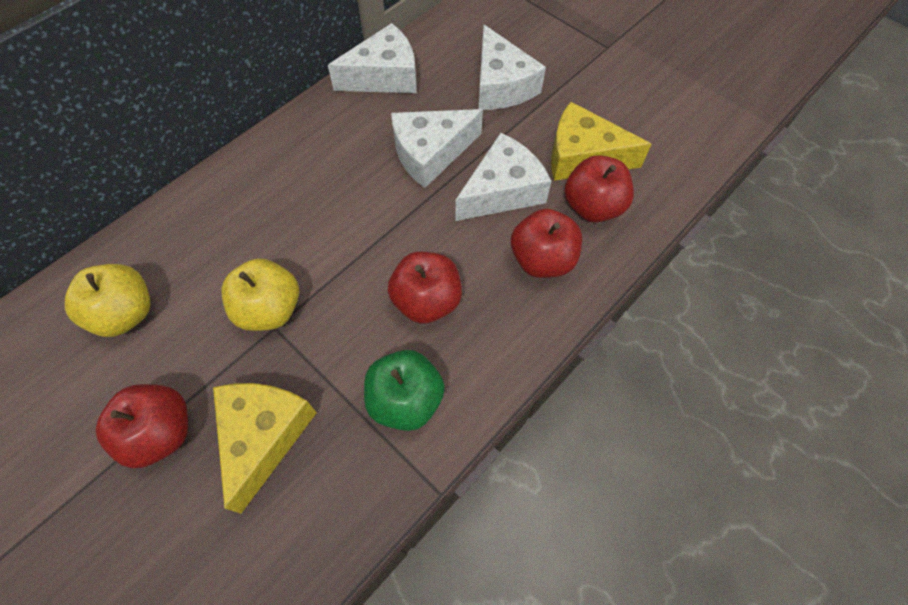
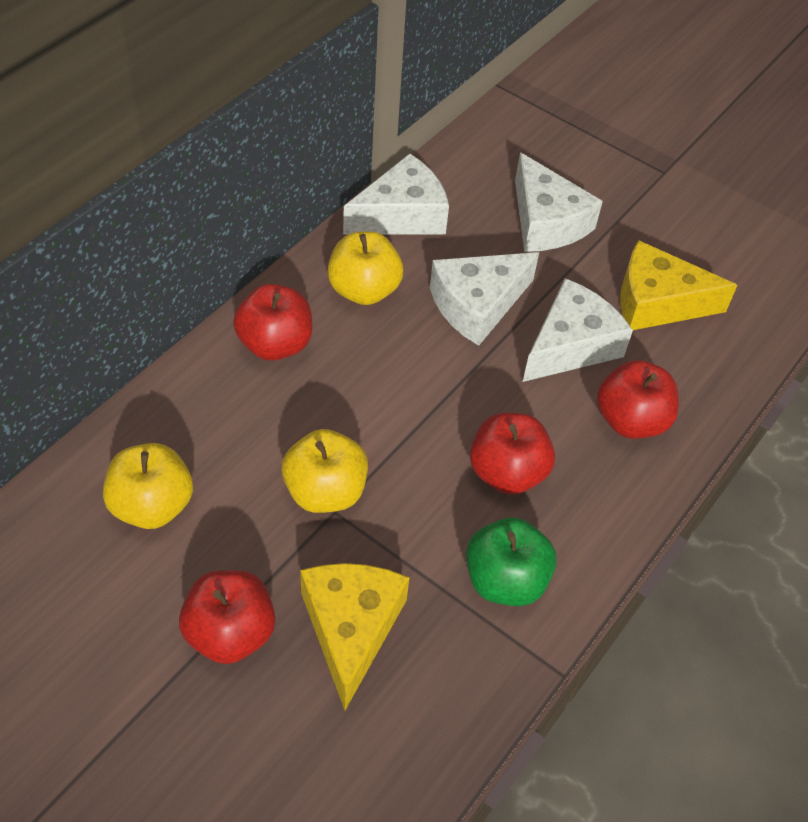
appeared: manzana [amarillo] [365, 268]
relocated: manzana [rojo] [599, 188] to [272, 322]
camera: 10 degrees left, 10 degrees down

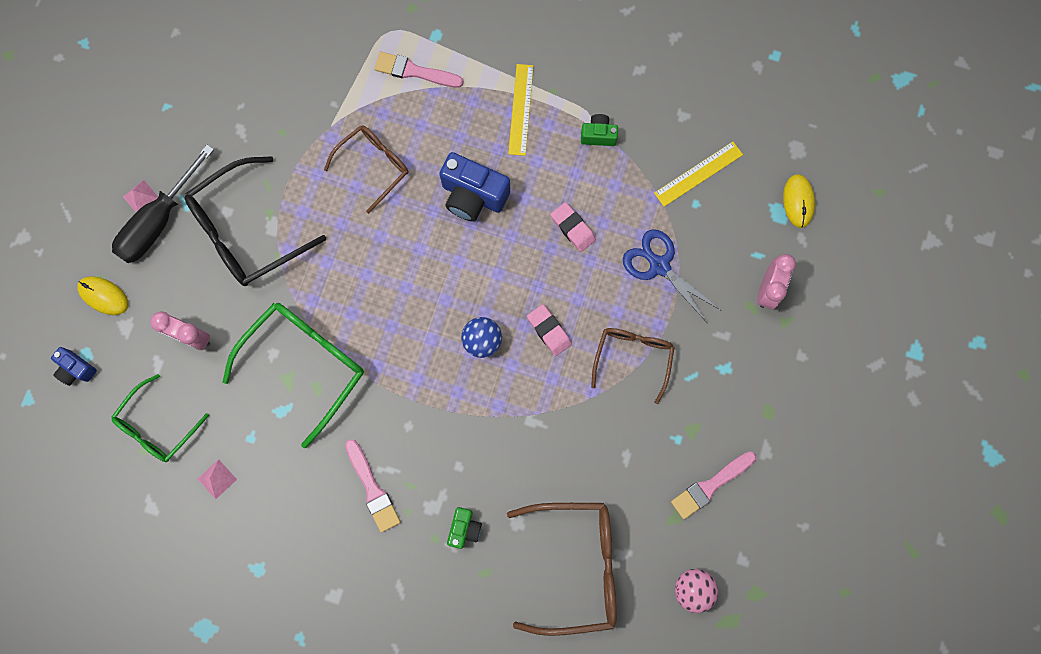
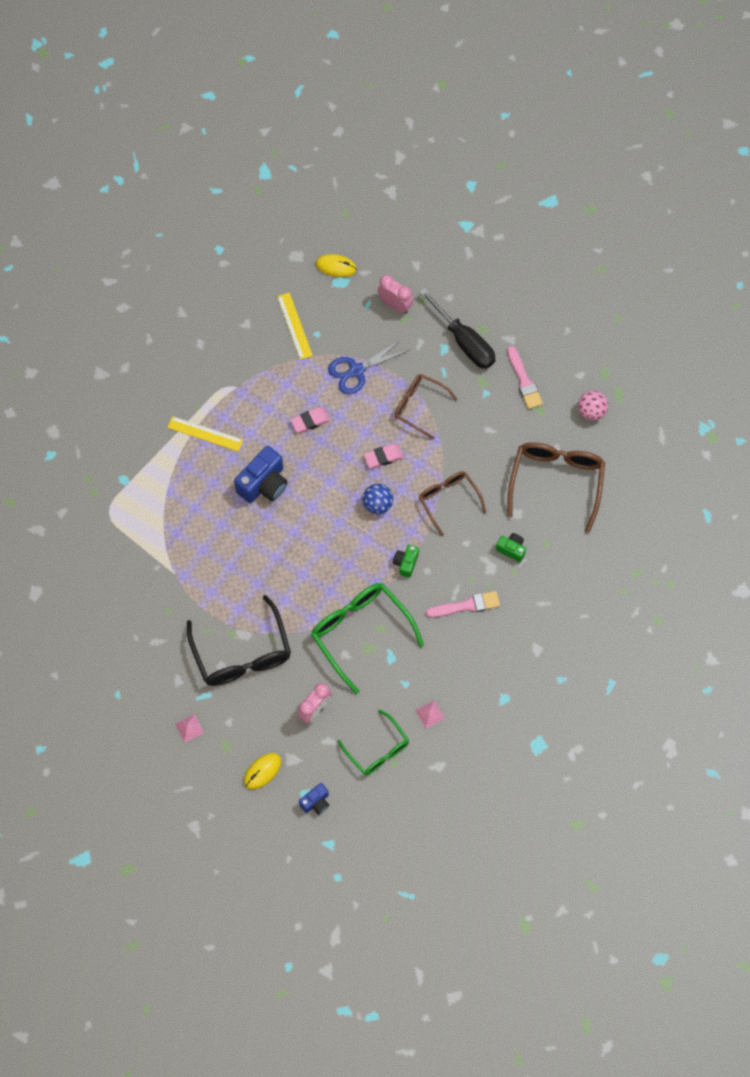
missing: pincel [rosa] [419, 70]
relocated: destornillador [negro] [163, 204] to [457, 328]; gafas [marrón] [366, 169] to [452, 503]; cámara [verde] [599, 130] to [406, 561]
camera: 75 degrees left, 10 degrees down

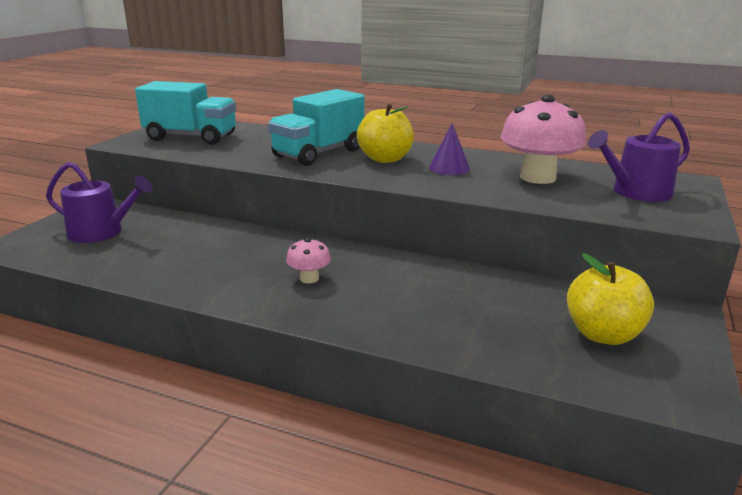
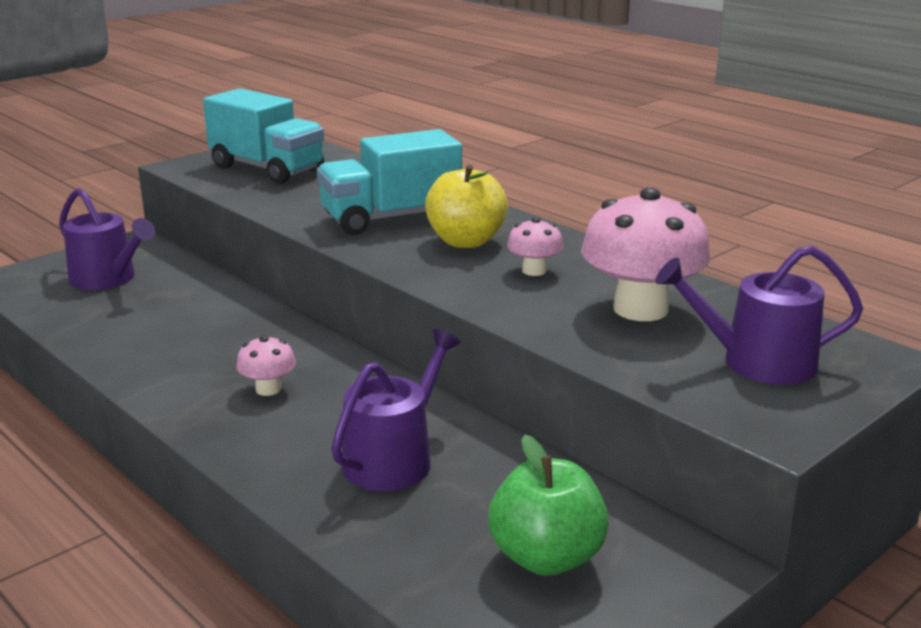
appeared: regadera [morado] [395, 410]
exchanged: cono [morado] [449, 149] to seta [rosa] [535, 246]
colour: manzana [amarillo] [610, 299] to manzana [verde] [548, 505]
camera: 25 degrees right, 0 degrees up

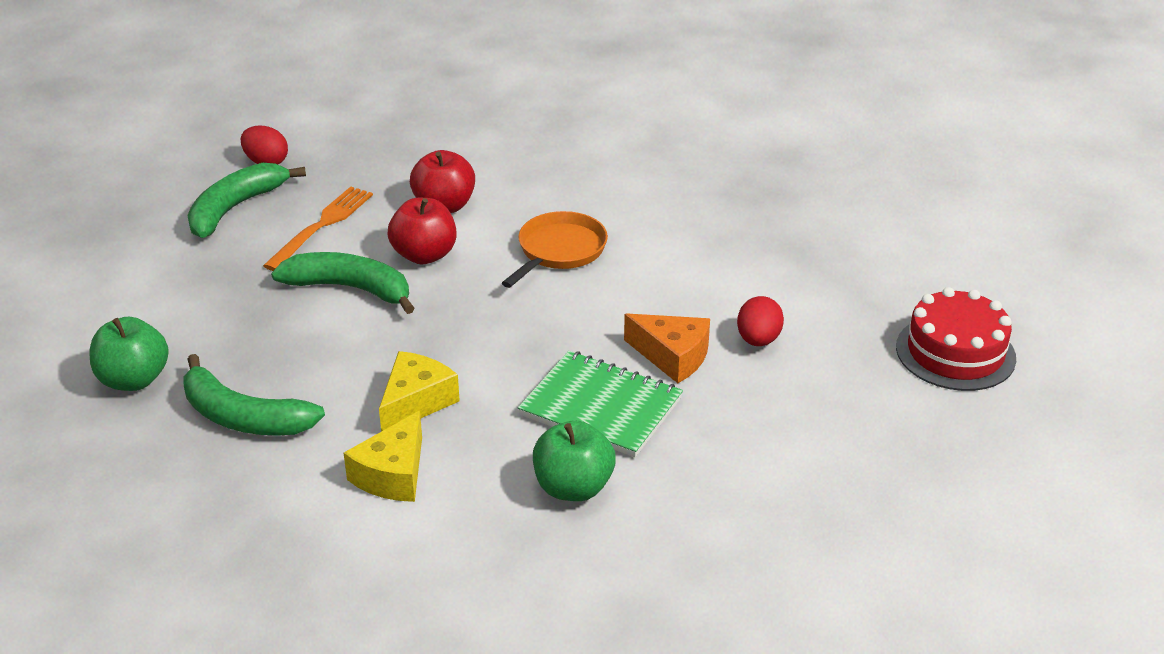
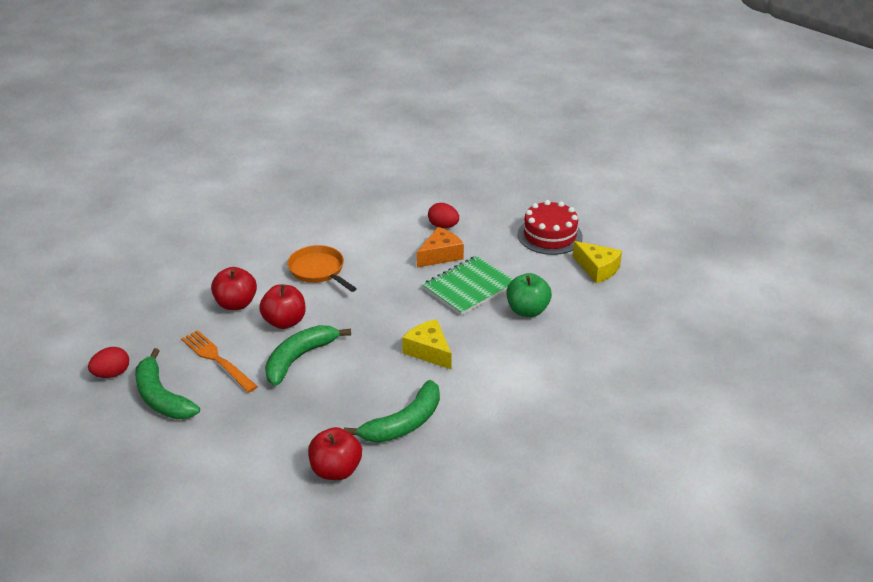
relocated: queso [amarillo] [383, 456] to [597, 262]; tarta [rojo] [956, 339] to [550, 227]
colour: manzana [verde] [129, 354] to manzana [rojo] [335, 453]
camera: 70 degrees left, 0 degrees up

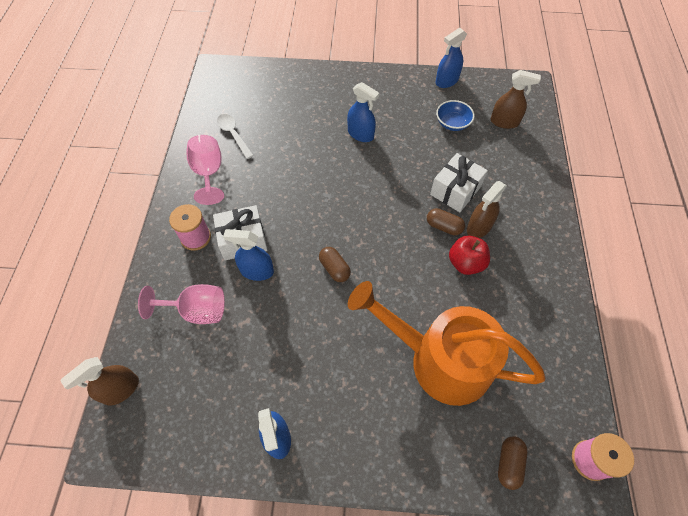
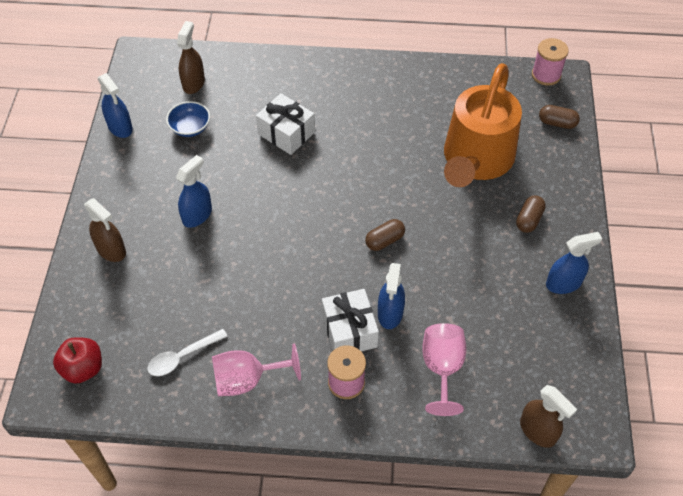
relocated: cápsula [marrón] [446, 221] to [531, 214]; manzana [rojo] [469, 255] to [77, 360]; pulverizador [marrón] [487, 209] to [105, 230]
camera: 90 degrees left, 5 degrees down

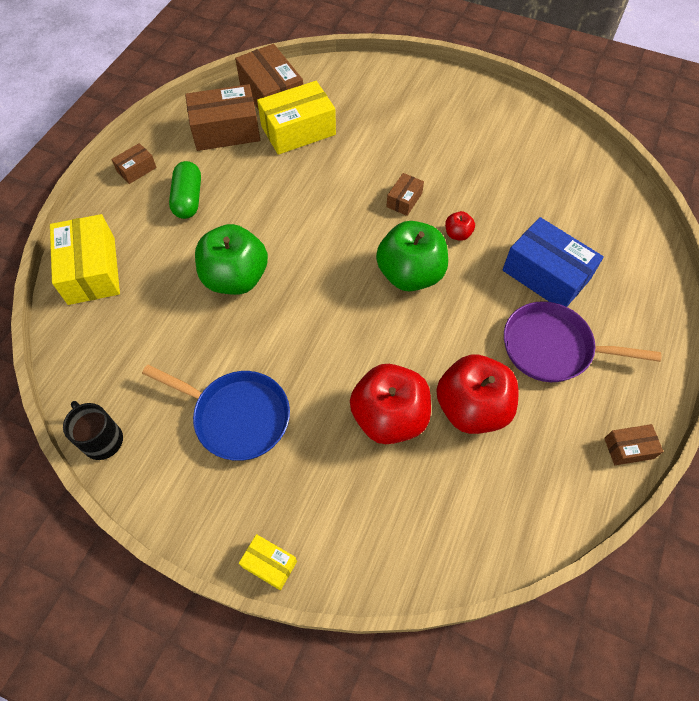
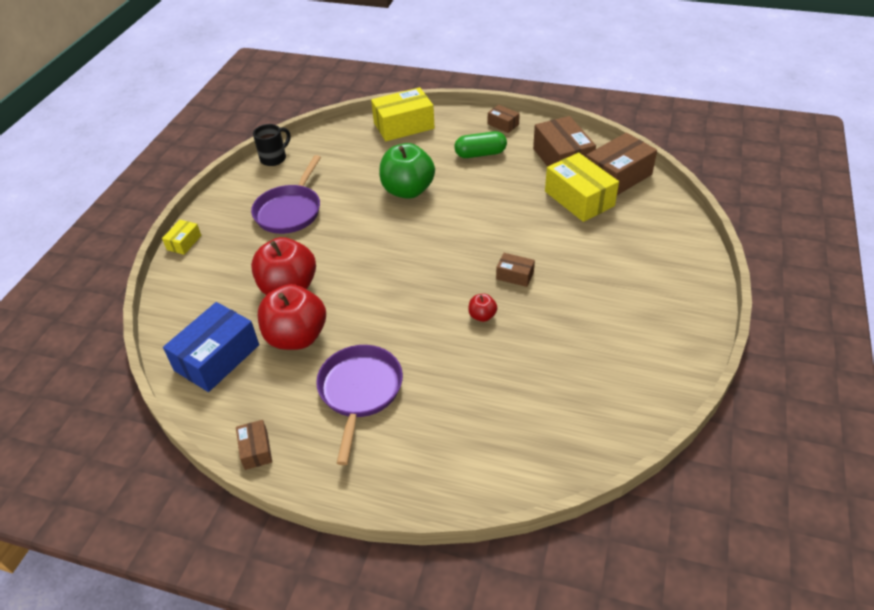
missing: manzana [verde] [412, 256]
relocated: caja [azul] [553, 262] to [211, 347]
colour: sartén [azul] [216, 412] to sartén [morado] [286, 194]
camera: 85 degrees right, 15 degrees down

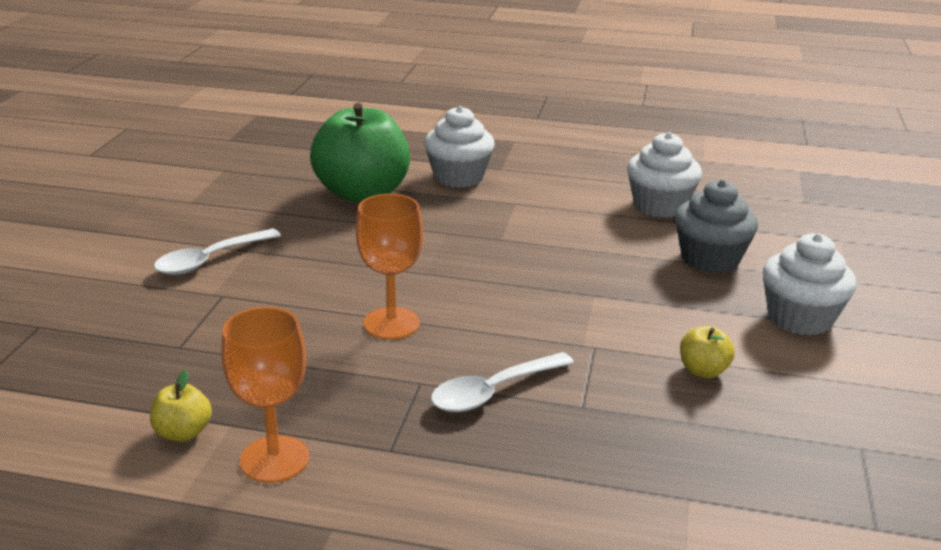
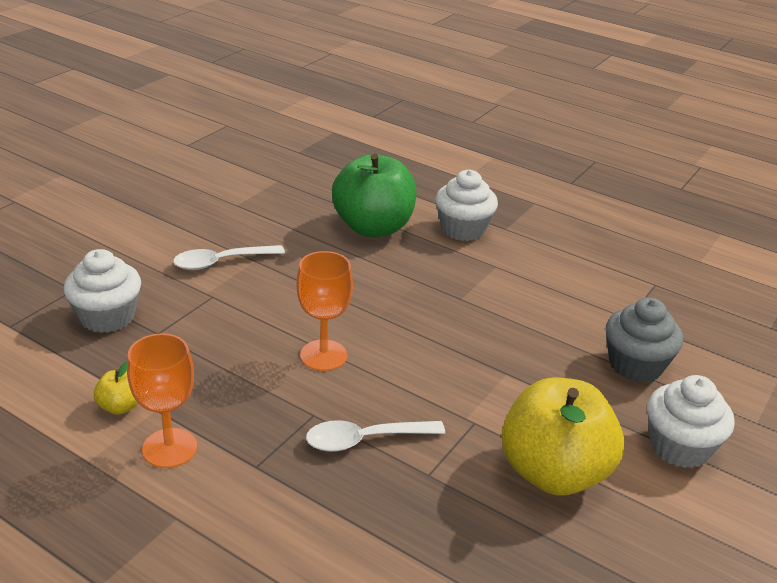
relocated: magdalena [blanco] [664, 175] to [102, 291]
size: manzana [amarillo] [707, 352] = [562, 436] x2.43
camera: 20 degrees right, 5 degrees up

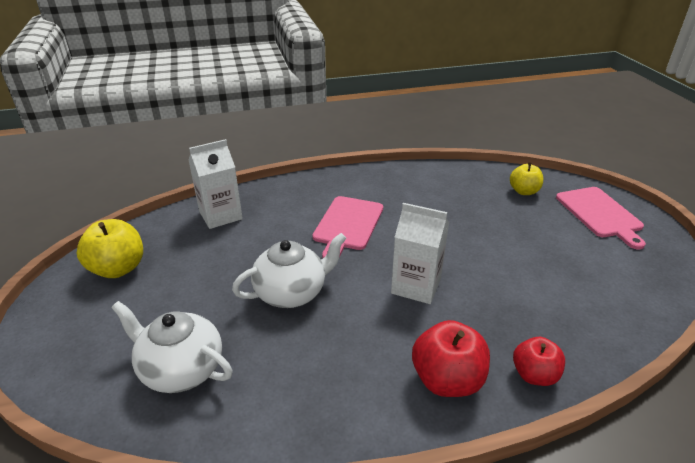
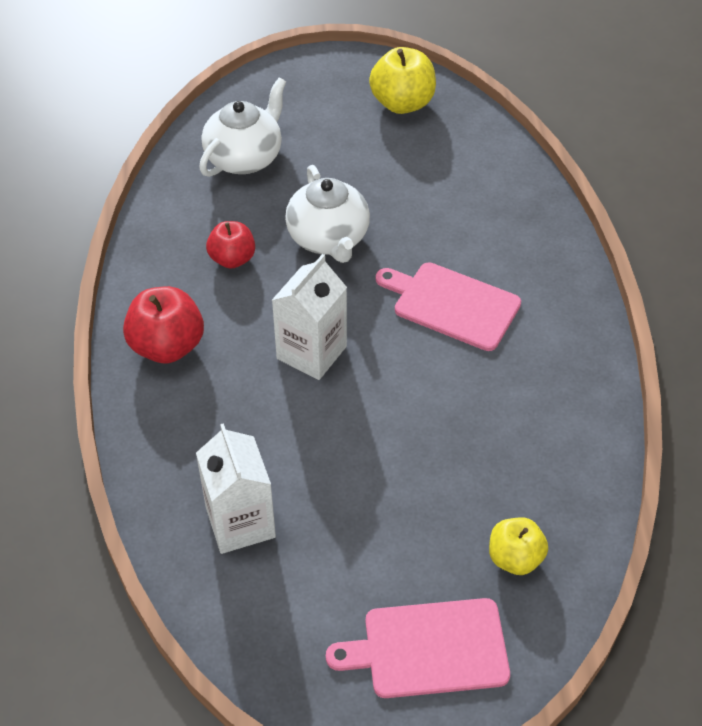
relocated: cartón de leche [blanco] [216, 184] to [236, 488]; manzana [rojo] [539, 361] to [230, 245]
camera: 100 degrees right, 15 degrees up

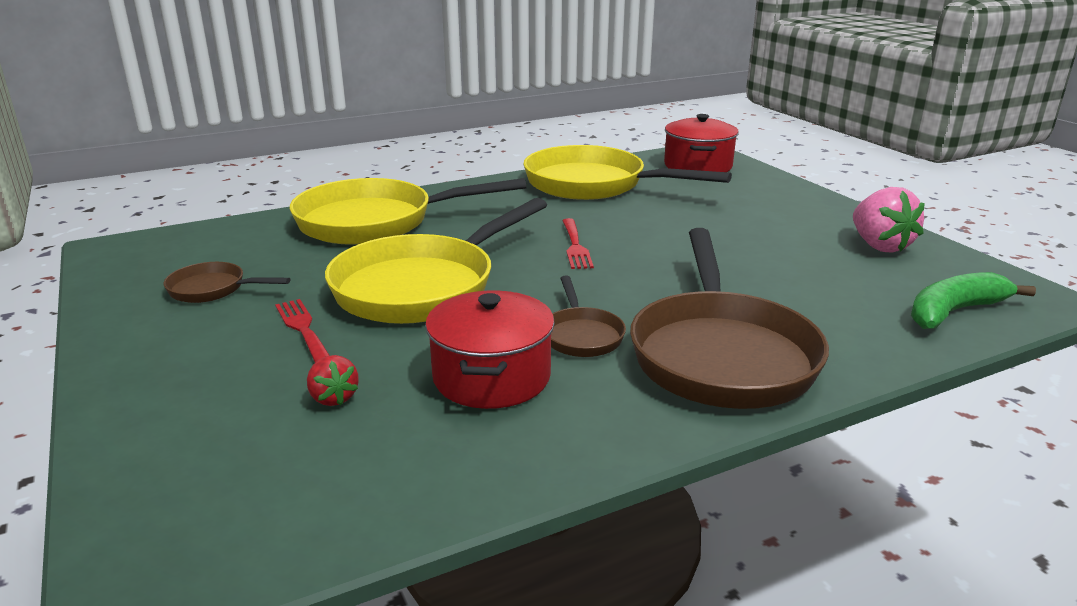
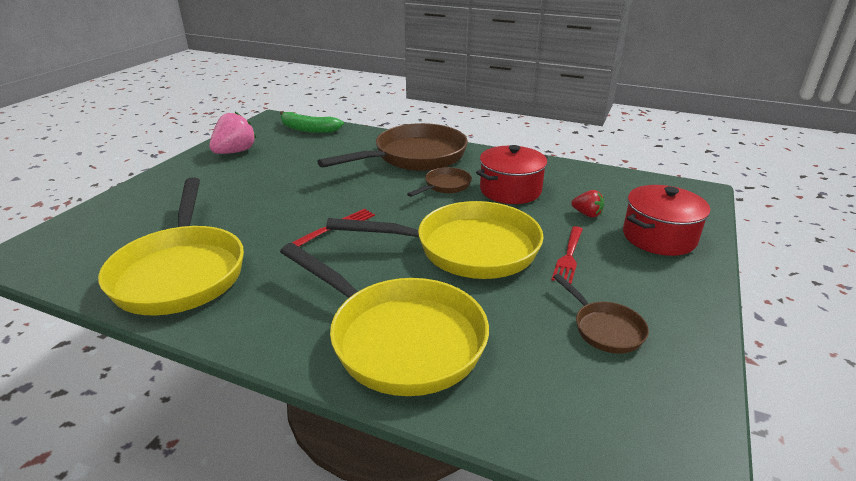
relocated: olla [rojo] [701, 143] to [666, 220]
spun: fresa [rojo] [333, 380] = [587, 203] 105 degrees clockwise
camera: 130 degrees left, 5 degrees up

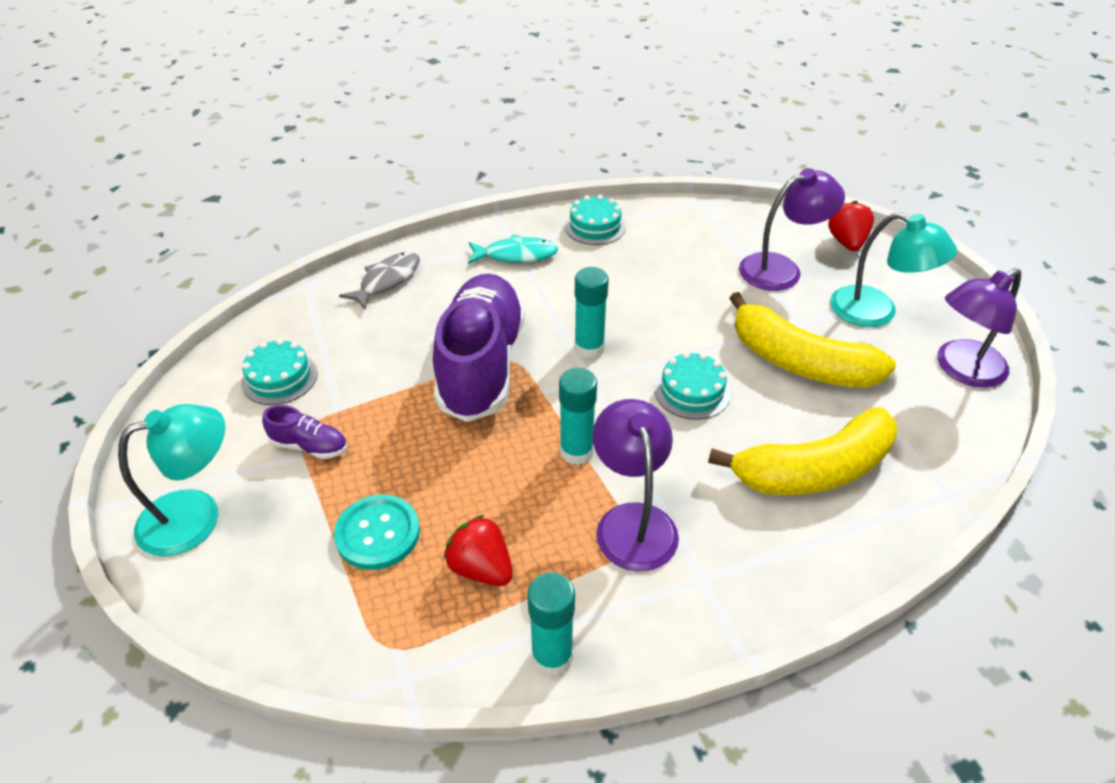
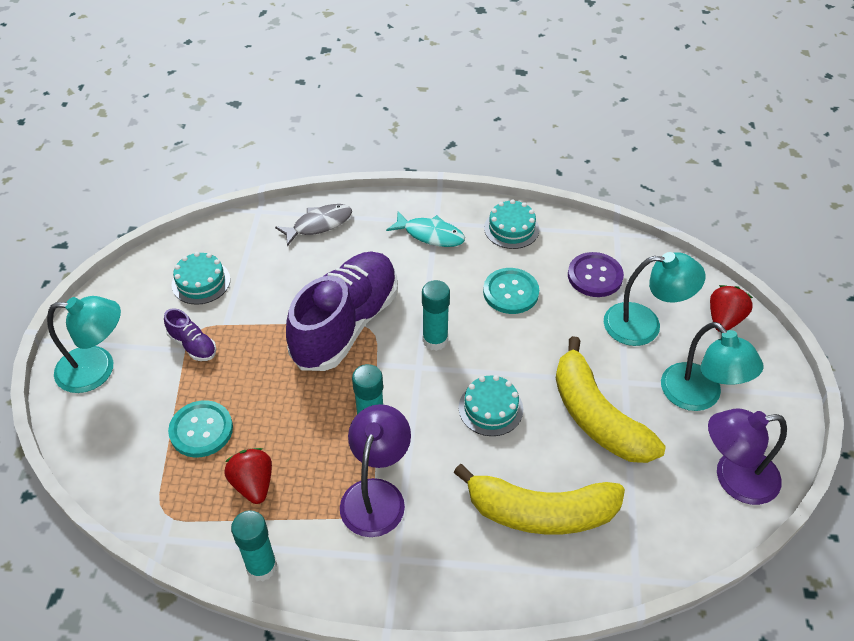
appeared: botón [turquesa] [511, 291]; botón [morado] [596, 274]
colour: lámpara [morado] [792, 229] to lámpara [turquesa] [655, 299]
camera: 25 degrees right, 5 degrees up

